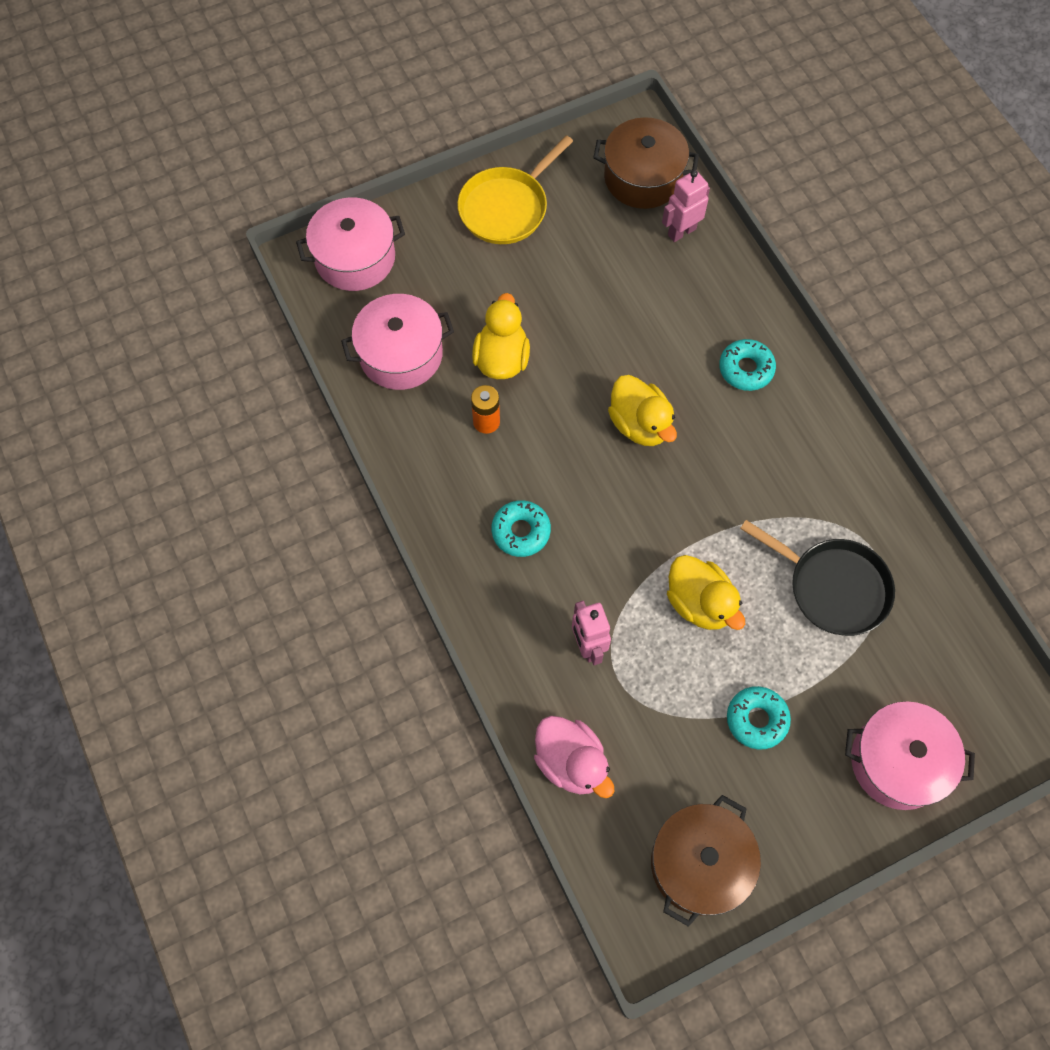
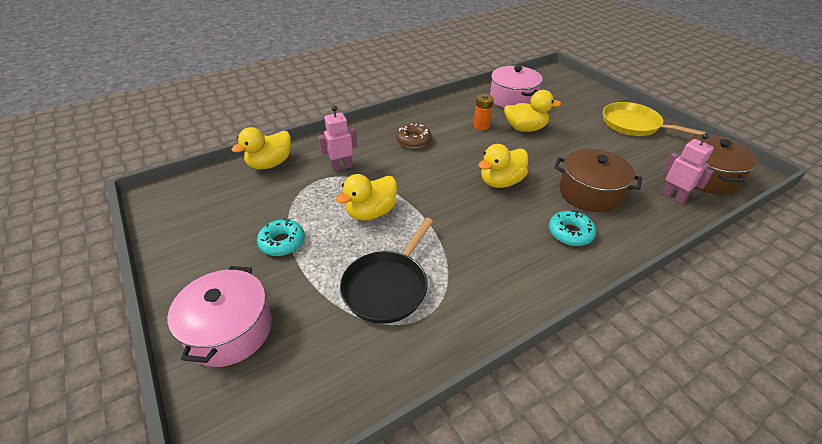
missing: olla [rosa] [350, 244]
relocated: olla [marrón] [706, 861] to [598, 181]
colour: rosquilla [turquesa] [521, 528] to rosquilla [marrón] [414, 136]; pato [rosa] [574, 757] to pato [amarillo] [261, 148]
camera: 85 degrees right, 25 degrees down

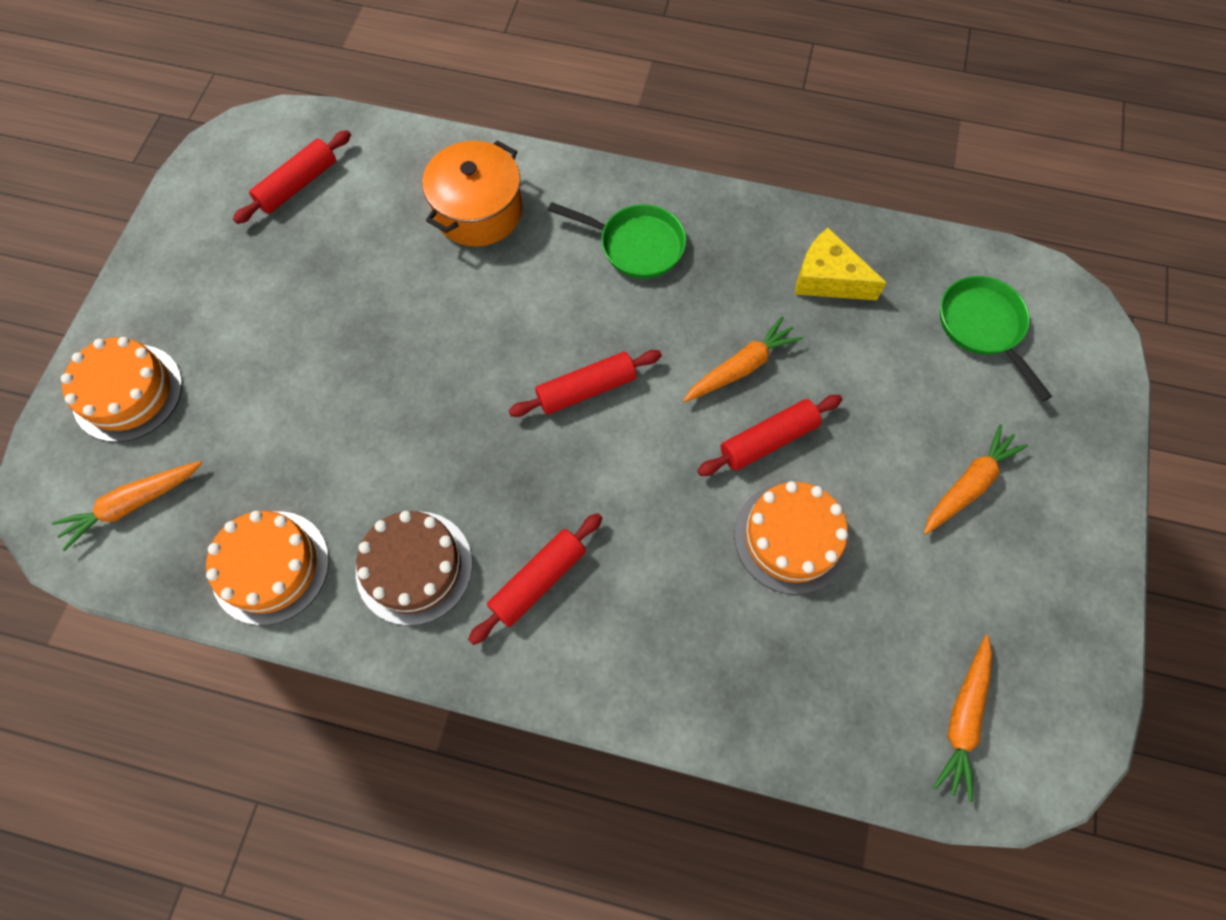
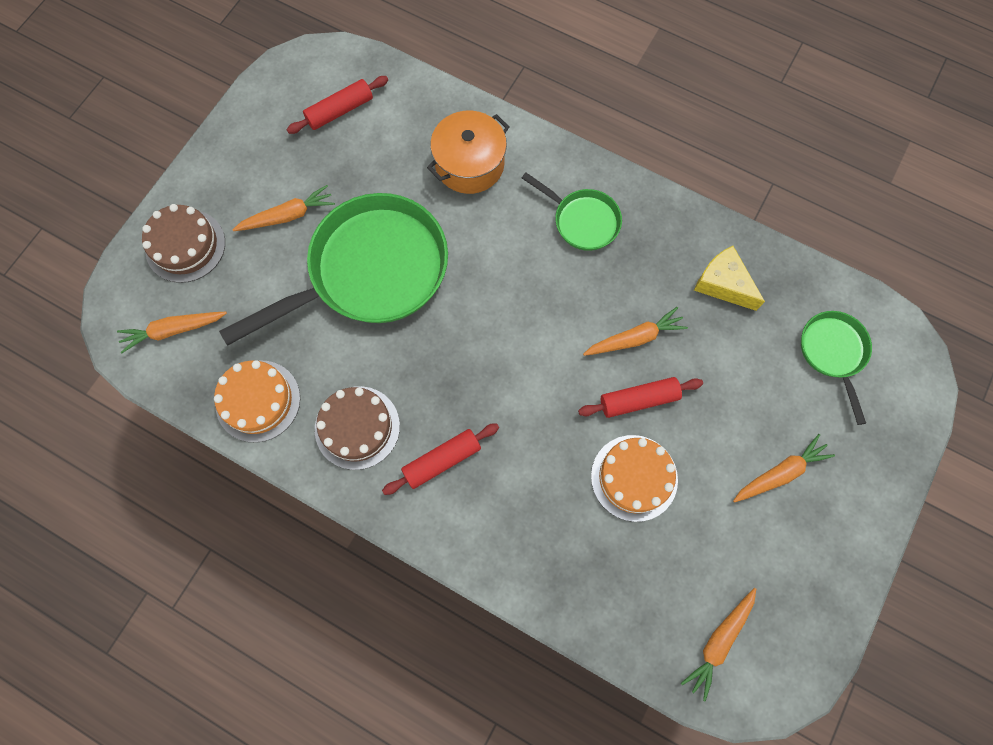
missing: rodillo [rojo] [585, 383]
appeared: sartén [verde] [333, 269]; zanahoria [naranja] [283, 208]
colour: tarta [naranja] [121, 389] to tarta [marrón] [183, 243]
camera: 15 degrees right, 5 degrees up

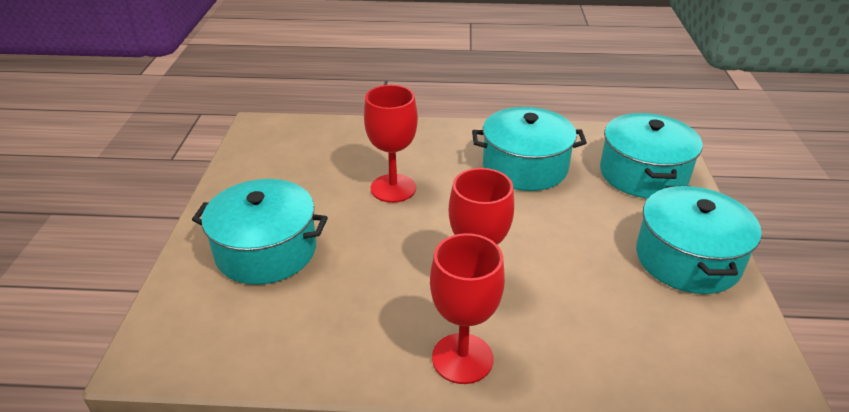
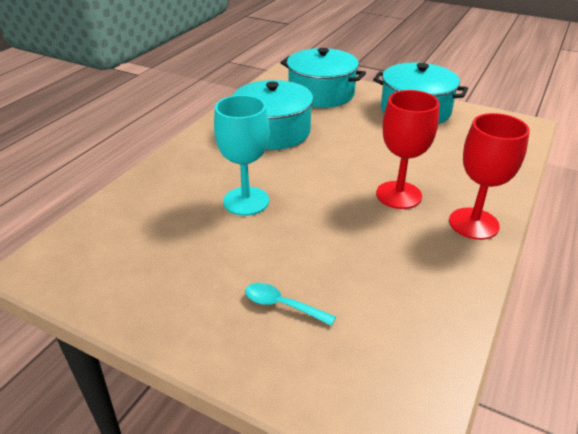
exchanged: olla [turquesa] [260, 232] to cuchara [turquesa] [290, 304]
colour: copa [rojo] [391, 144] to copa [turquesa] [241, 155]
camera: 65 degrees left, 0 degrees up

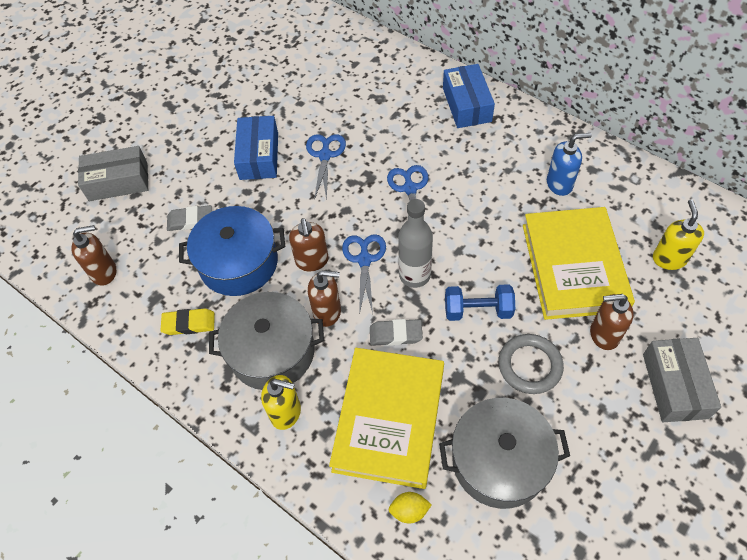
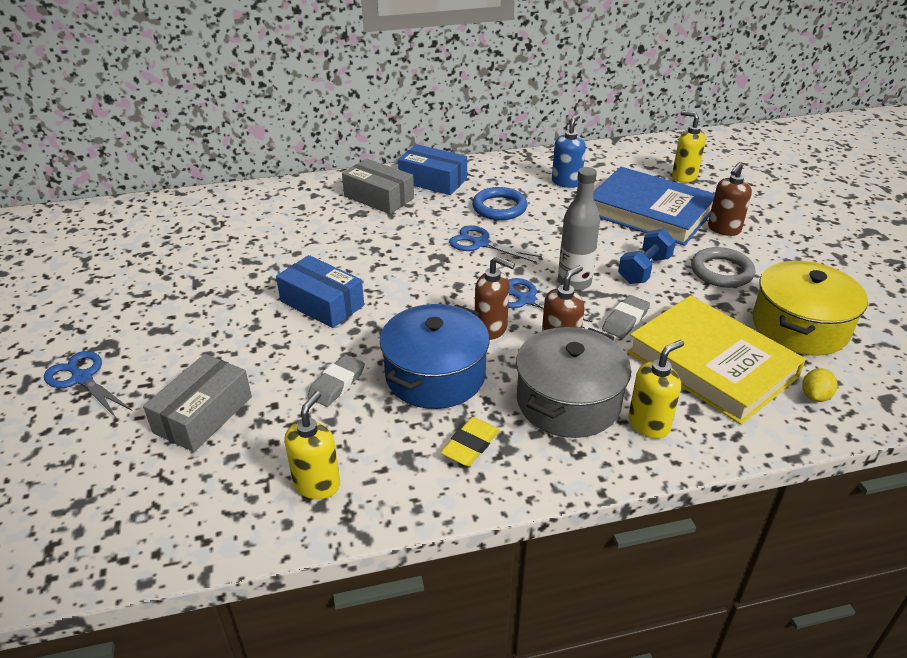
appeared: anillo [azul] [500, 203]
relocated: tijeras [azul] [326, 167] to [88, 384]; caja [gris] [682, 380] to [378, 186]
colour: dispensador de jabón [marrón] [93, 255] to dispensador de jabón [amarillo] [312, 445]; olla [gris] [504, 453] to olla [amarillo] [810, 308]; libro [amarillo] [579, 263] to libro [azul] [654, 206]
camera: 55 degrees left, 20 degrees down

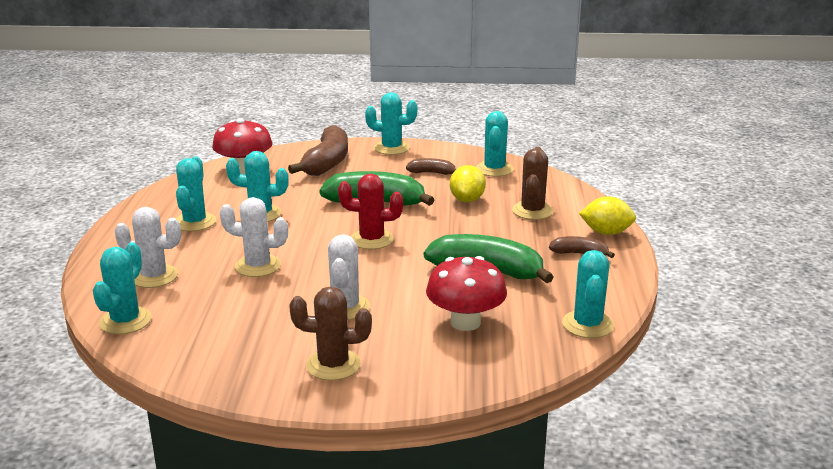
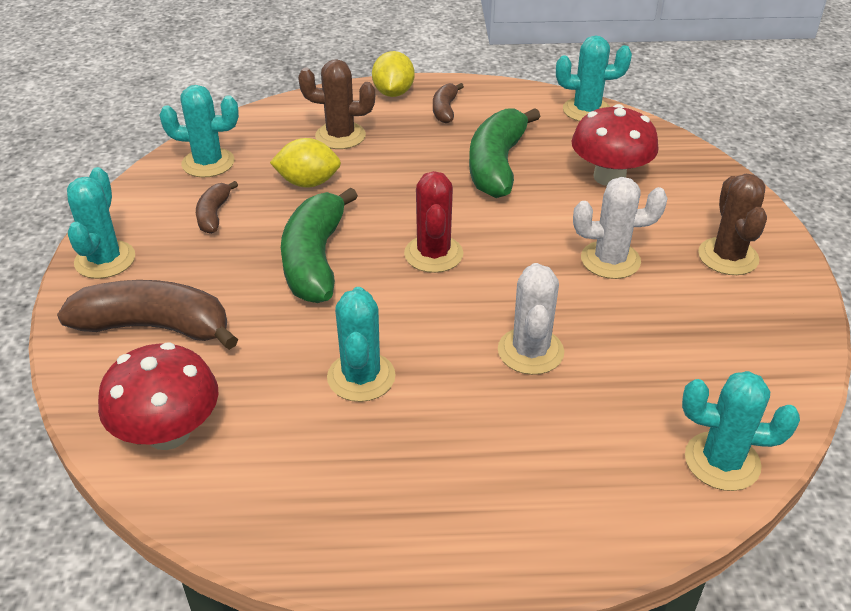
missing: cactus [blanco] [147, 247]; cactus [turquesa] [196, 193]
camera: 95 degrees left, 15 degrees up

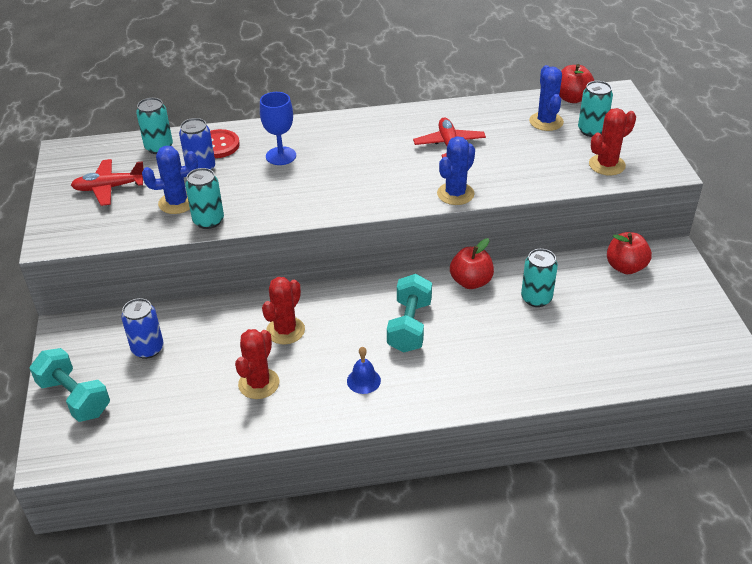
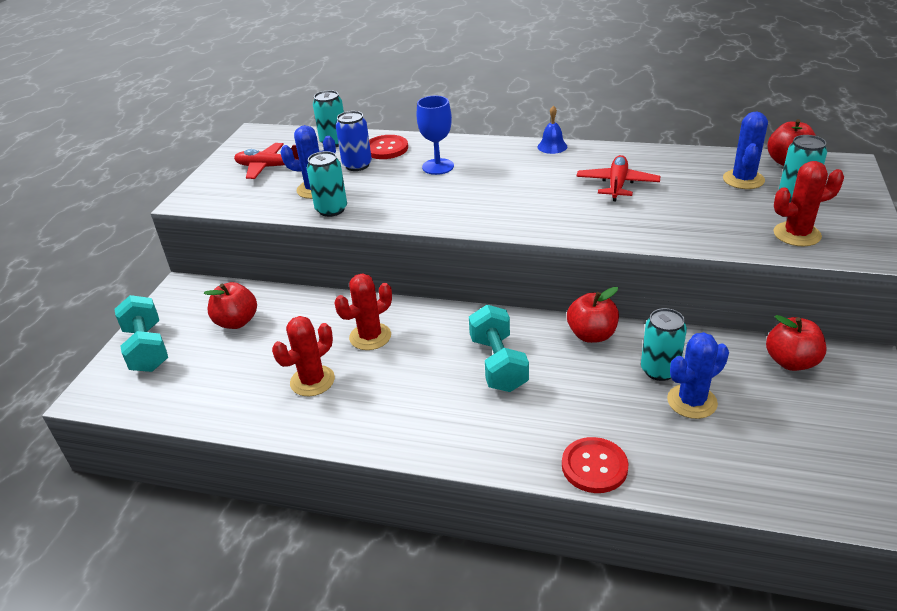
appeared: botón [rojo] [595, 465]
relocated: campana [azul] [364, 370] to [552, 130]; cactus [azul] [456, 170] to [698, 375]
exchanged: lata [azul] [142, 328] to manzana [rojo] [230, 305]
spun: mancuerna [turquesa] [409, 313] = [499, 348] 45 degrees counterclockwise
camera: 25 degrees right, 5 degrees down

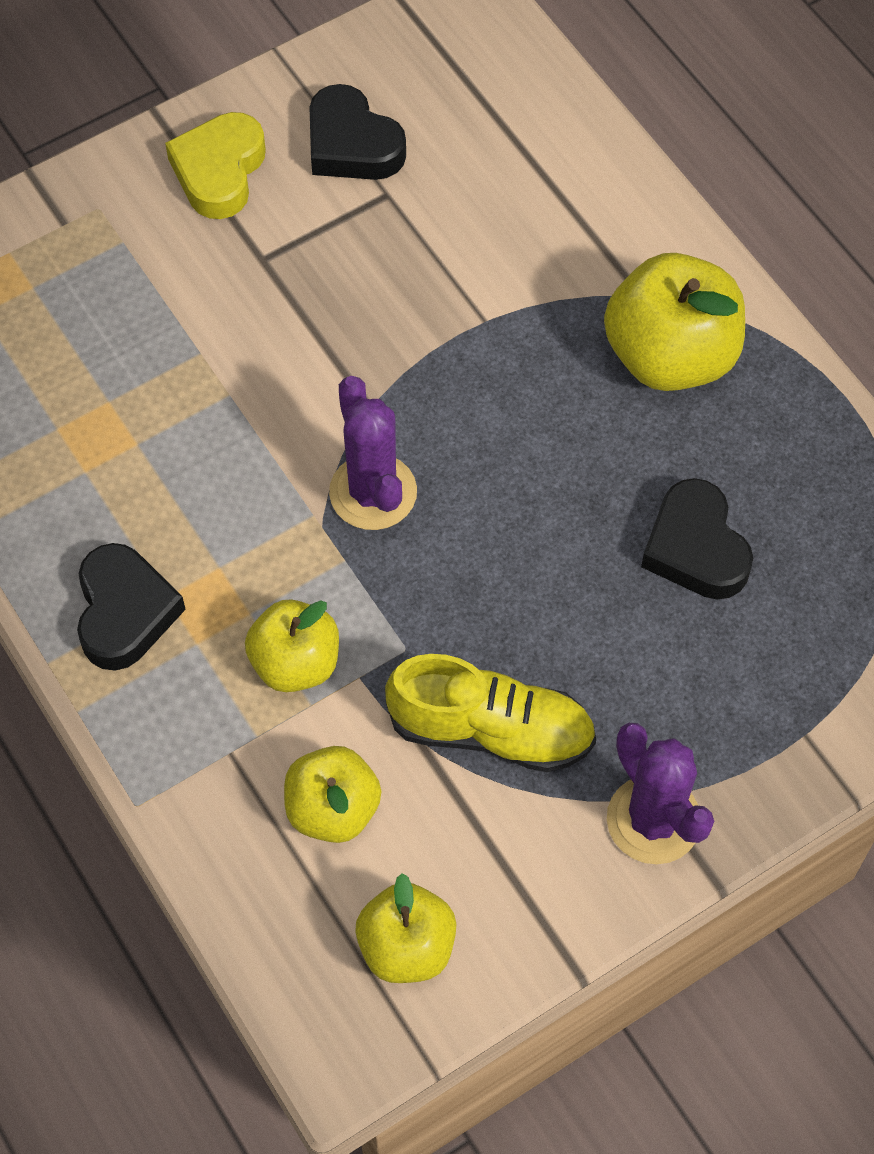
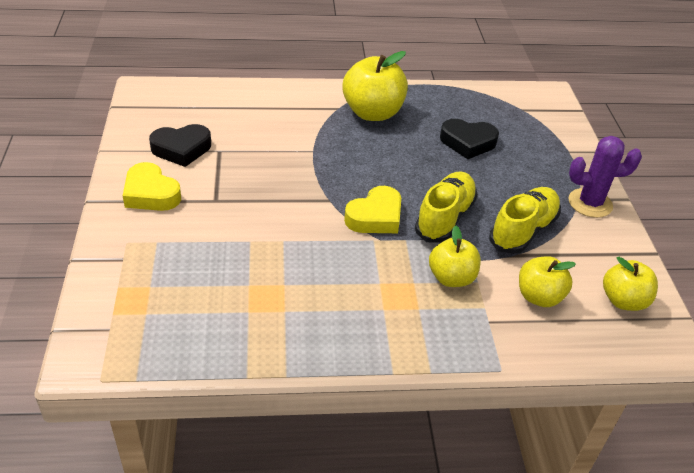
missing: corazón [negro] [131, 607]
appeared: zapato [amarillo] [446, 207]
exchanged: cactus [morado] [373, 453] to corazón [amarillo] [372, 209]
camera: 65 degrees left, 20 degrees down

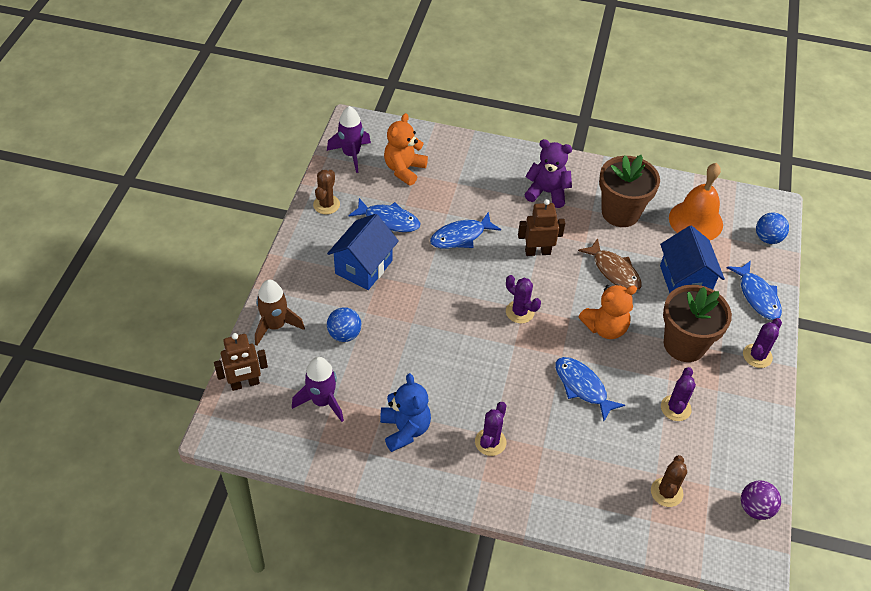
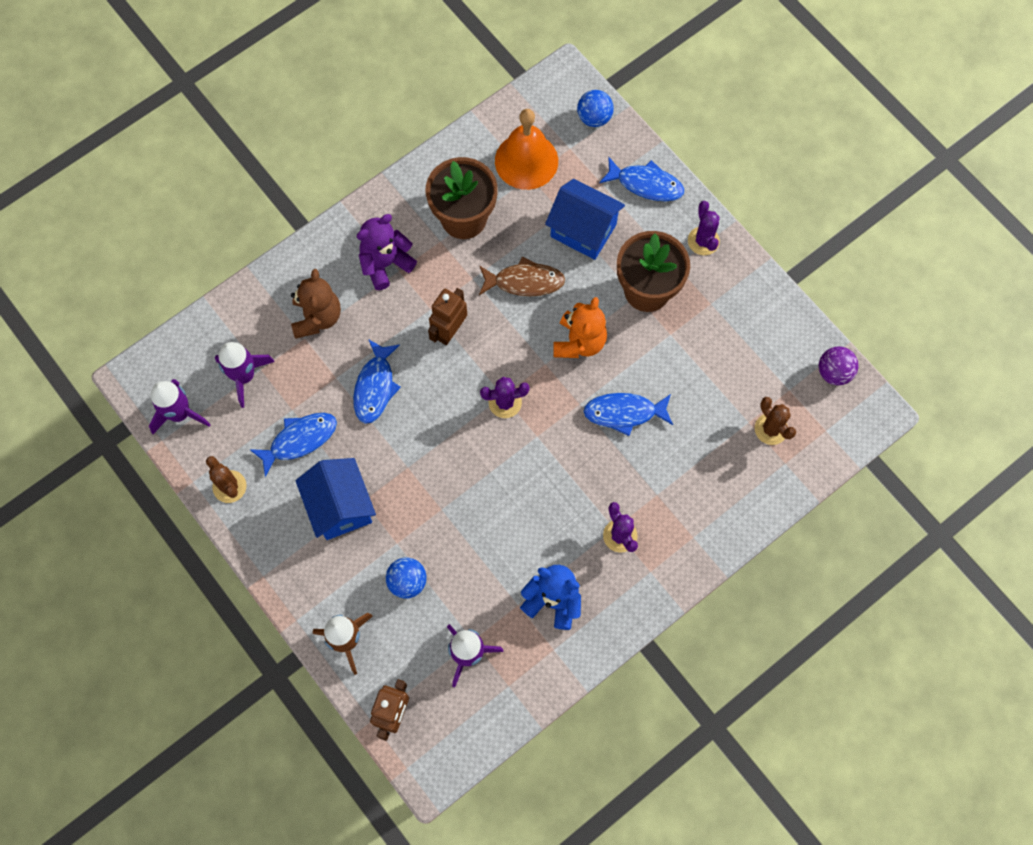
missing: cactus [morado] [678, 394]
appeared: osito [marrón] [316, 304]
exchanged: osito [naranja] [406, 149] to cohete [morado] [245, 375]
camera: 50 degrees left, 20 degrees up

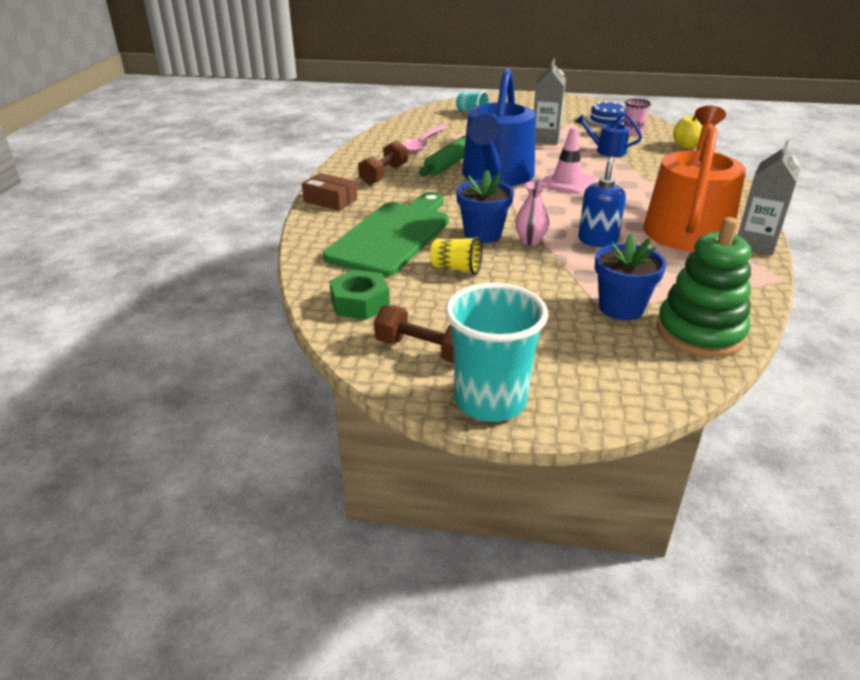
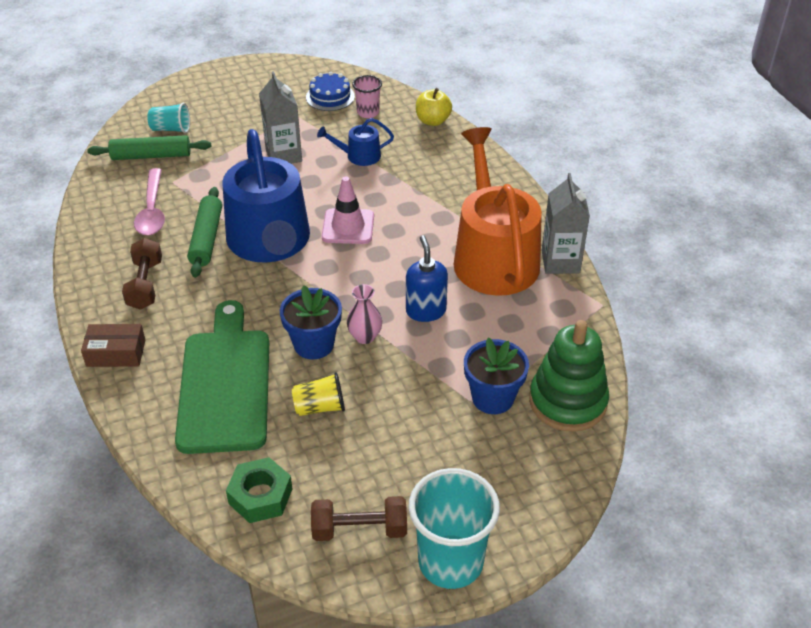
appeared: rodillo [verde] [149, 147]
camera: 30 degrees left, 10 degrees up

